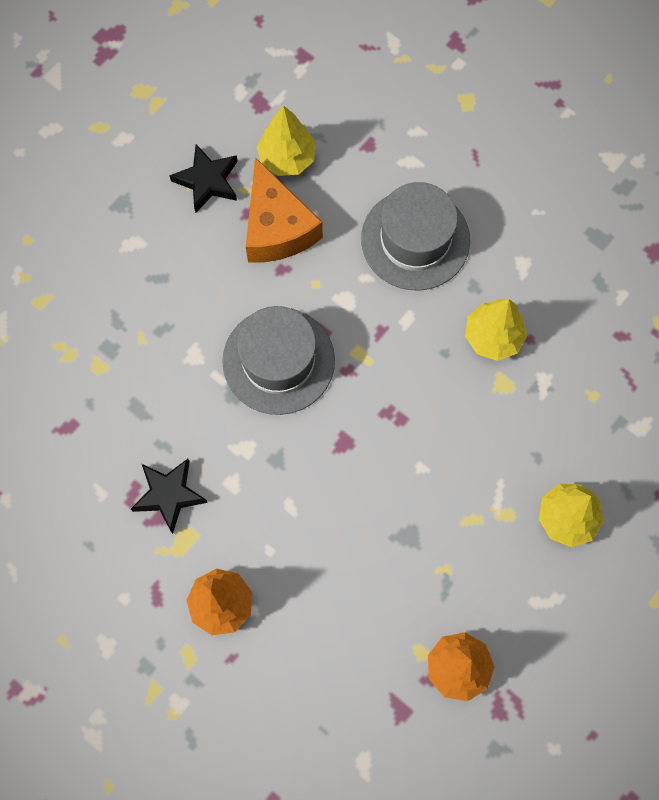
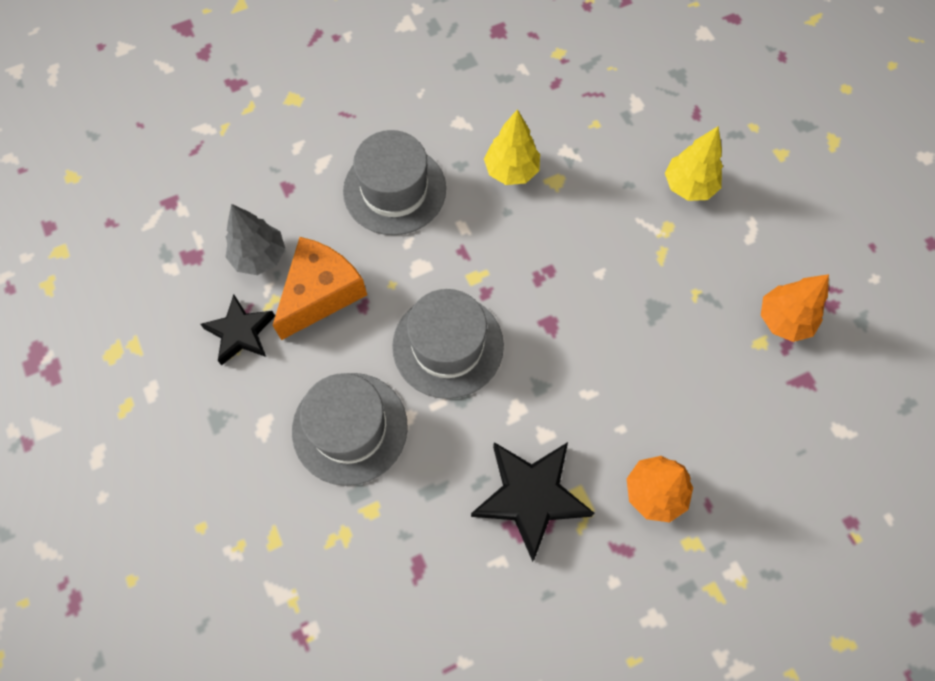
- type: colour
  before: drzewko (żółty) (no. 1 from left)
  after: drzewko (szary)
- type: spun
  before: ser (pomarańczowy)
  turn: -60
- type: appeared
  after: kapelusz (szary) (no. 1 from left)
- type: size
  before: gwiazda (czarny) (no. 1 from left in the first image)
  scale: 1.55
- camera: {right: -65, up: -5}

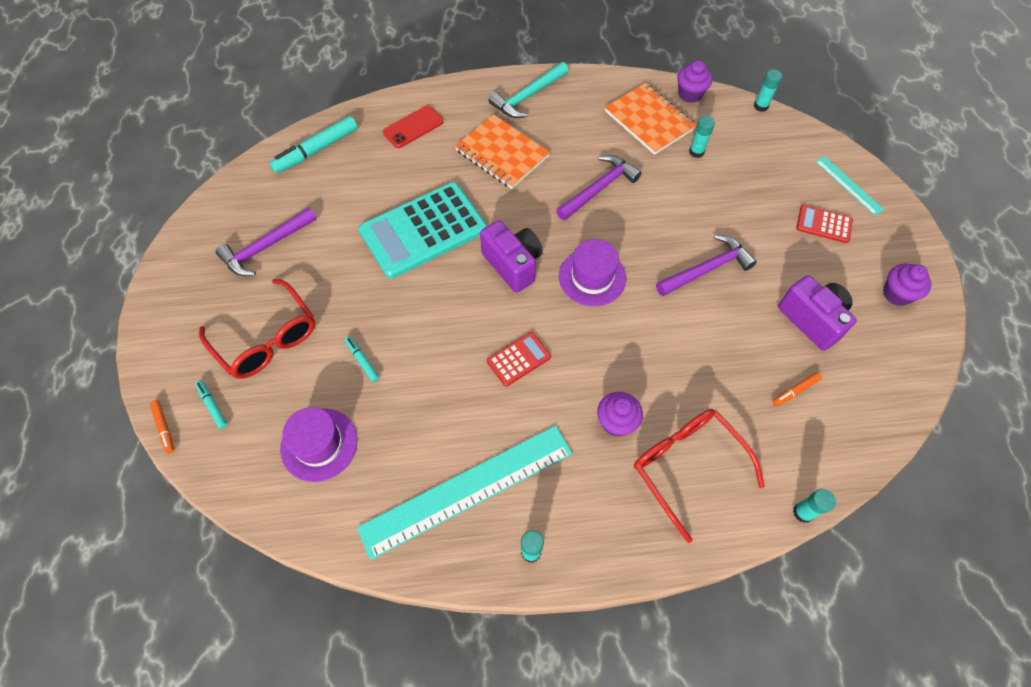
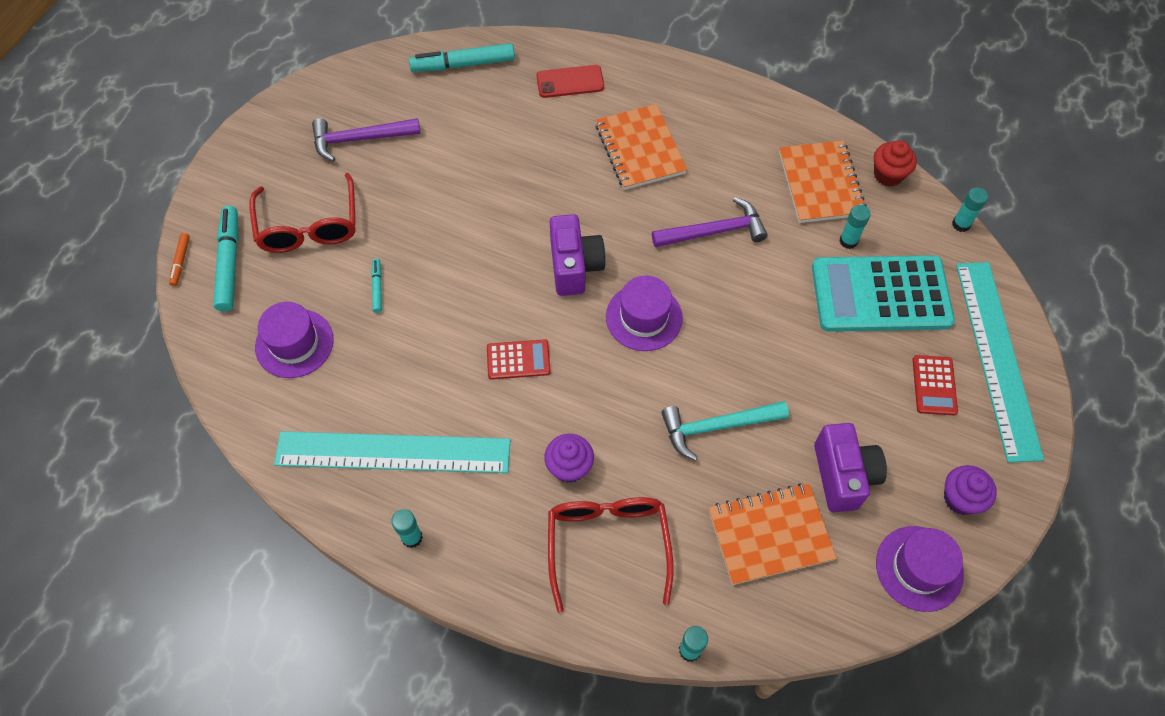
- type: size
  before: flamaster (turkusowy) (no. 1 from left)
  scale: 1.99
- type: relocated
  before: młotek (turkusowy)
- type: exchanged
  before: flamaster (pomarańczowy) (no. 2 from left)
  after: zeszyt (pomarańczowy) (no. 2 from left)
- type: relocated
  before: kalkulator (turkusowy)
- type: colour
  before: muffinka (fioletowy) (no. 2 from left)
  after: muffinka (czerwony)
- type: appeared
  after: kapelusz (fioletowy) (no. 3 from left)
- type: spun
  before: kalkulator (czerwony) (no. 2 from left)
  turn: -135
- type: size
  before: linijka (turkusowy) (no. 2 from left)
  scale: 2.16
- type: missing
  before: młotek (fioletowy) (no. 3 from left)
- camera: {right: 30, up: 0}

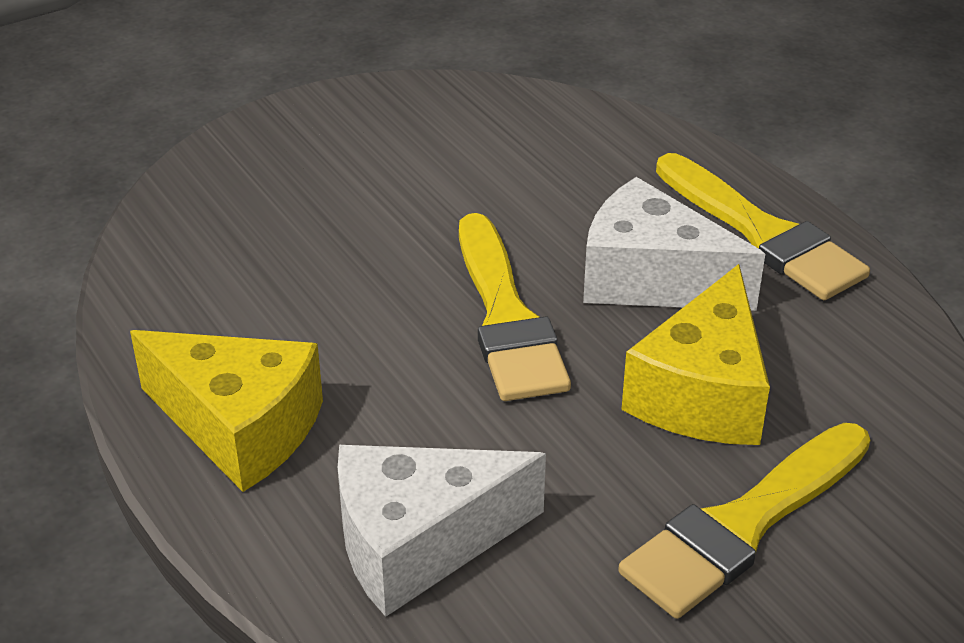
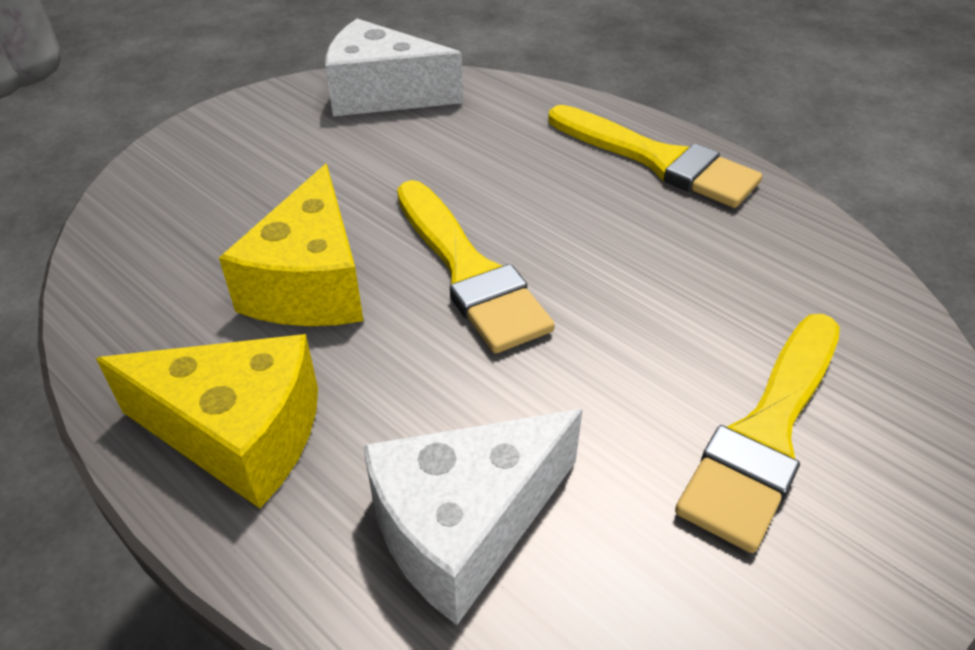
- type: relocated
  before: ser (żółty) (no. 2 from left)
- type: relocated
  before: ser (biały) (no. 2 from left in the first image)
  after: ser (biały) (no. 1 from left)
- camera: {right: -15, up: 5}

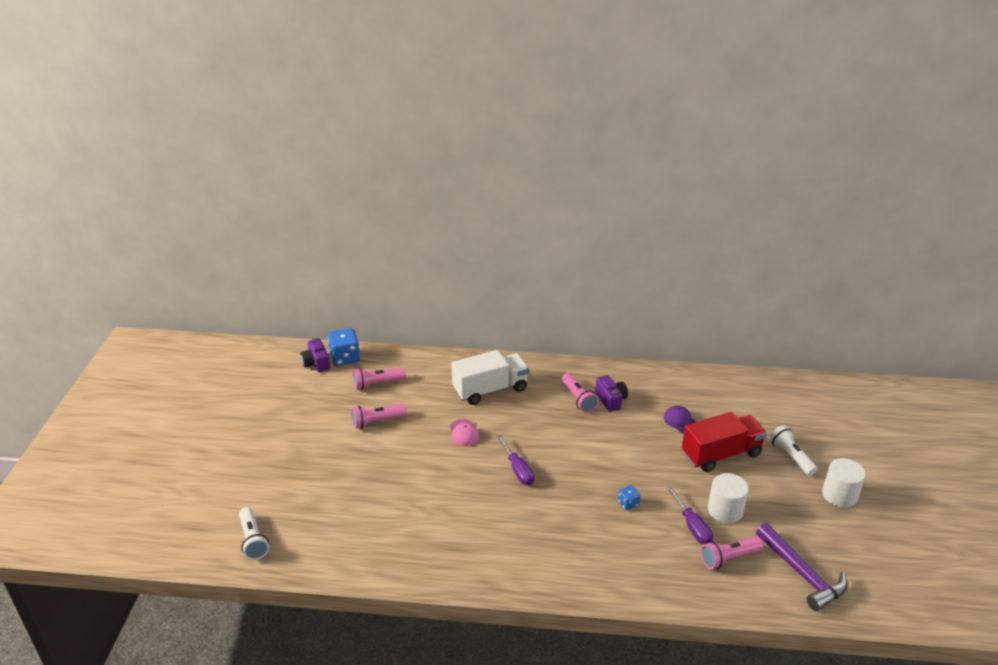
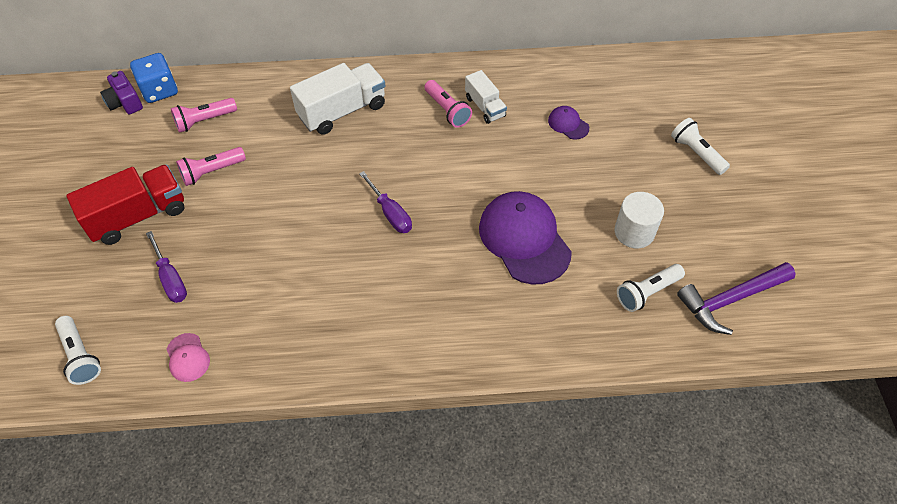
- type: relocated
  before: ciężarówka (czerwony)
- type: relocated
  before: śrubokręt (fioletowy) (no. 2 from left in the first image)
  after: śrubokręt (fioletowy) (no. 1 from left)
- type: relocated
  before: czapka (różowy)
- type: exchanged
  before: aparat fotograficzny (fioletowy) (no. 2 from left)
  after: ciężarówka (biały) (no. 2 from left)
- type: exchanged
  before: kostka do gry (niebieski) (no. 2 from left)
  after: czapka (fioletowy) (no. 1 from left)
- type: colour
  before: latarka (różowy) (no. 4 from left)
  after: latarka (biały) (no. 2 from left)
- type: spun
  before: młotek (fioletowy)
  turn: 105
- type: missing
  before: walec (biały) (no. 2 from left)
- camera: {right: -10, up: 20}

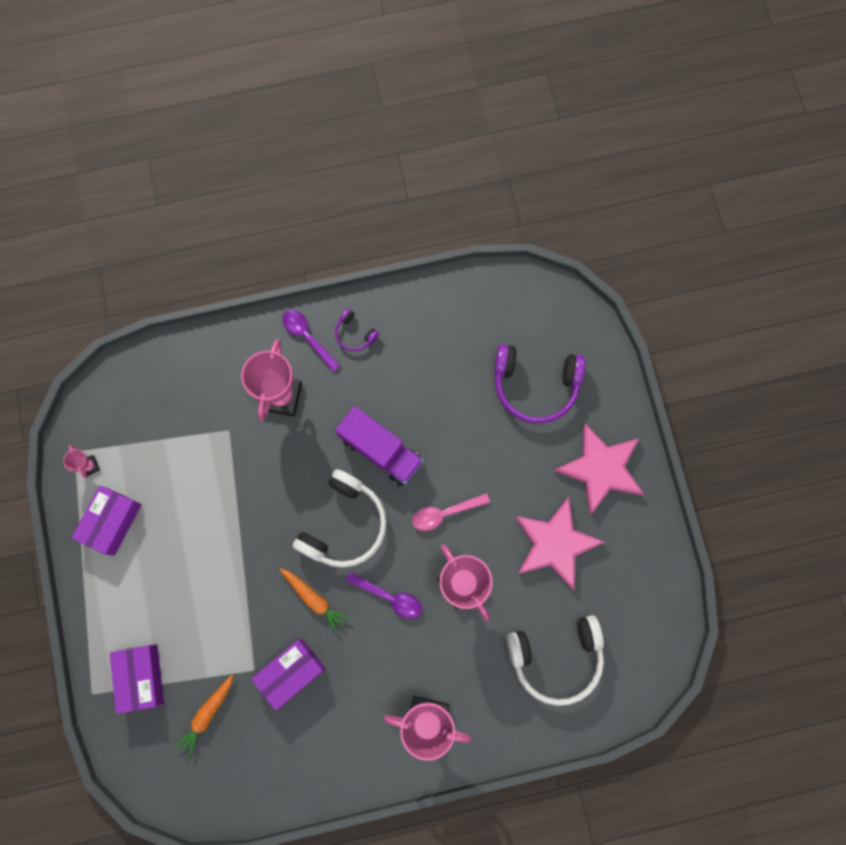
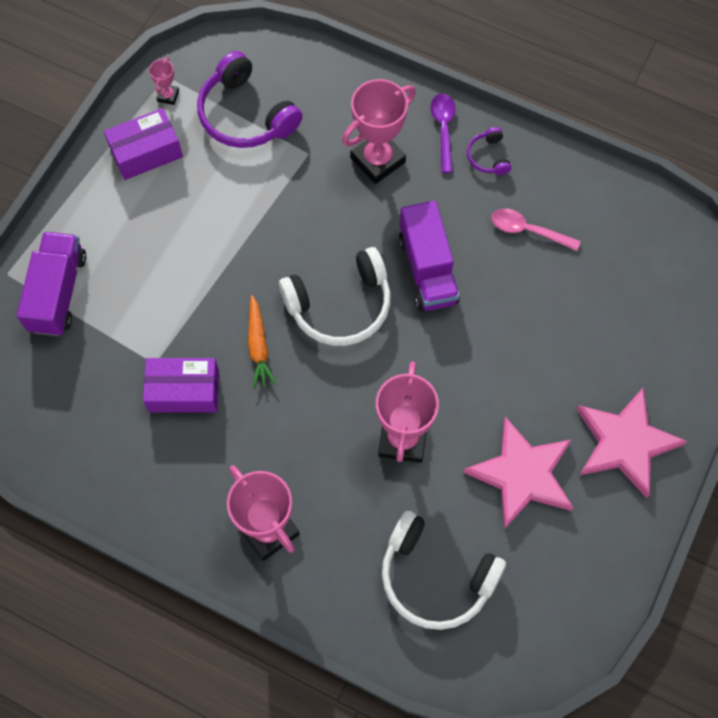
- type: exchanged
  before: pudełko (fioletowy) (no. 2 from left)
  after: ciężarówka (fioletowy) (no. 1 from left)
- type: relocated
  before: słuchawki (fioletowy) (no. 2 from left in the first image)
  after: słuchawki (fioletowy) (no. 1 from left)
- type: relocated
  before: łyżka (różowy)
- type: missing
  before: marchewka (pomarańczowy) (no. 1 from left)
- type: missing
  before: łyżka (fioletowy) (no. 2 from left)
- camera: {right: 40, up: -10}

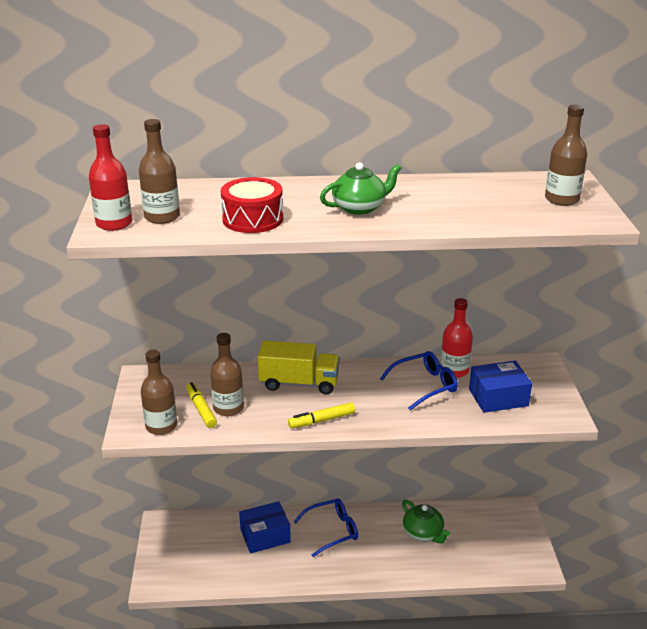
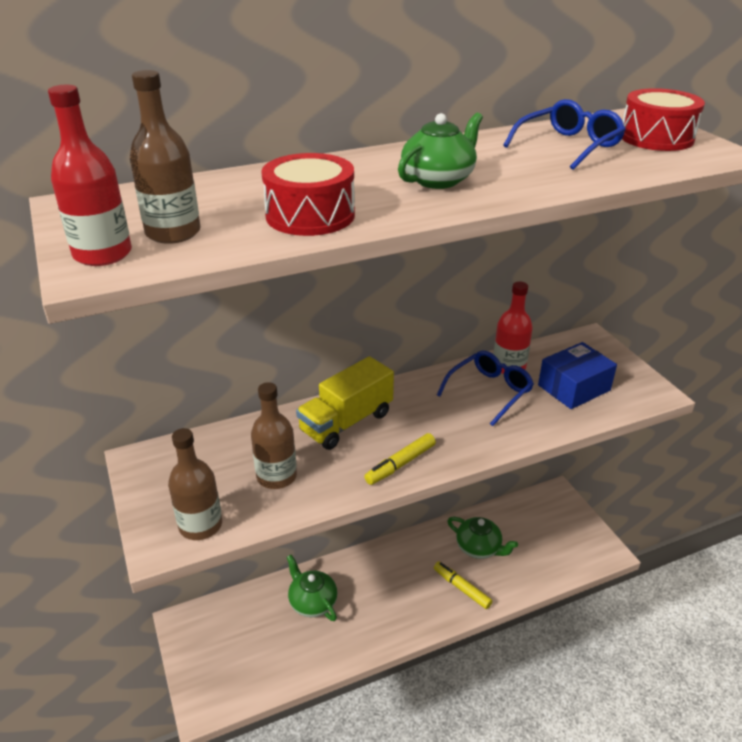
- type: exchanged
  before: pudełko (niebieski) (no. 1 from left)
  after: imbryk (zielony) (no. 1 from left)
- type: spun
  before: ciężarówka (żółty)
  turn: 150
- type: relocated
  before: flamaster (żółty) (no. 1 from left in the first image)
  after: flamaster (żółty) (no. 2 from left)
- type: relocated
  before: okulary (niebieski) (no. 1 from left in the first image)
  after: okulary (niebieski) (no. 2 from left)
- type: exchanged
  before: butelka (brązowy) (no. 4 from left)
  after: bęben (czerwony) (no. 2 from left)
- camera: {right: -20, up: 5}

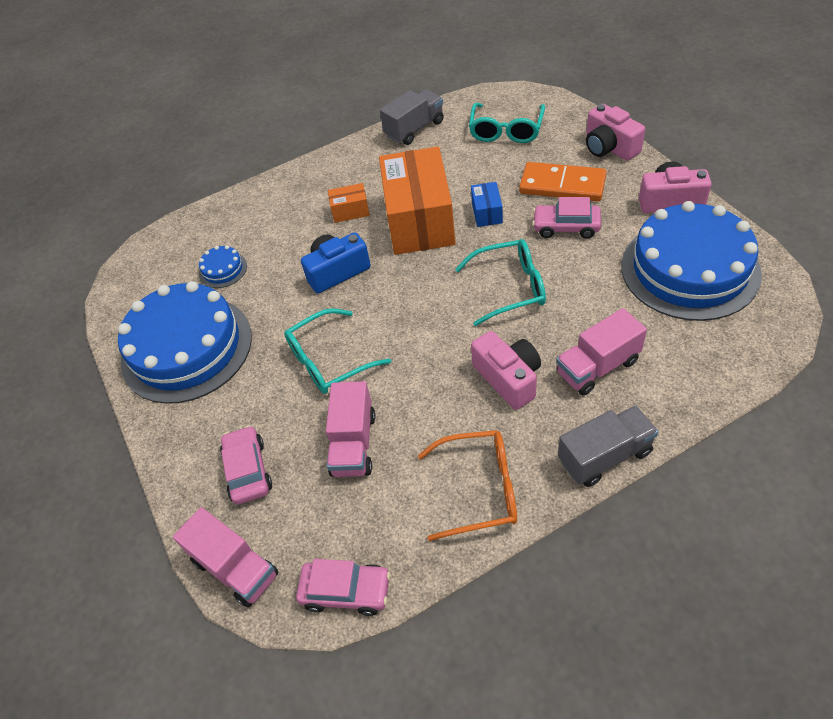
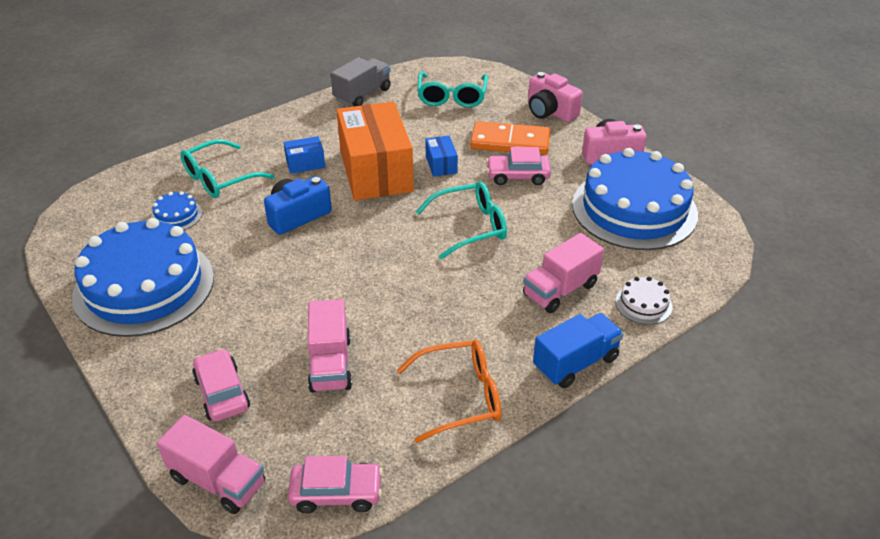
- type: relocated
  before: okulary (turkusowy) (no. 1 from left)
- type: colour
  before: pudełko (pomarańczowy) (no. 1 from left)
  after: pudełko (niebieski) (no. 1 from left)
- type: colour
  before: ciężarówka (szary) (no. 2 from left)
  after: ciężarówka (niebieski)
- type: appeared
  after: tort (biały)
- type: missing
  before: aparat fotograficzny (różowy) (no. 1 from left)
- camera: {right: -15, up: -10}

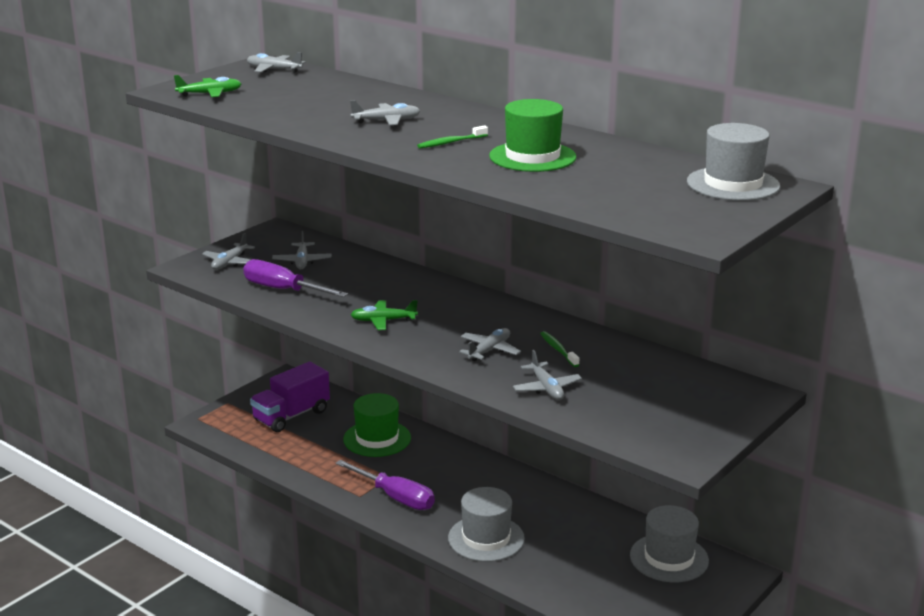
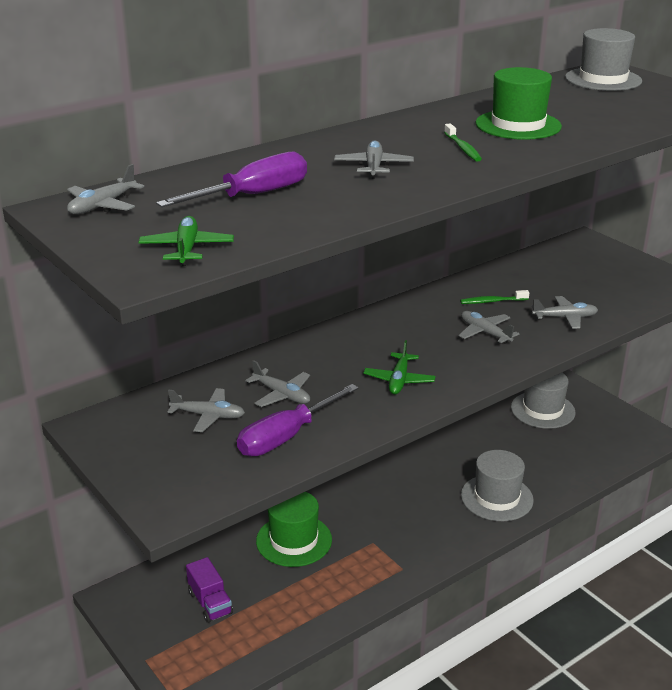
- type: relocated
  before: śrubokręt (fioletowy) (no. 2 from left in the first image)
  after: śrubokręt (fioletowy) (no. 1 from left)
- type: size
  before: ciężarówka (fioletowy)
  scale: 0.62
- type: relocated
  before: samolot (szary) (no. 1 from left in the first image)
  after: samolot (szary) (no. 3 from left)
- camera: {right: -75, up: 5}

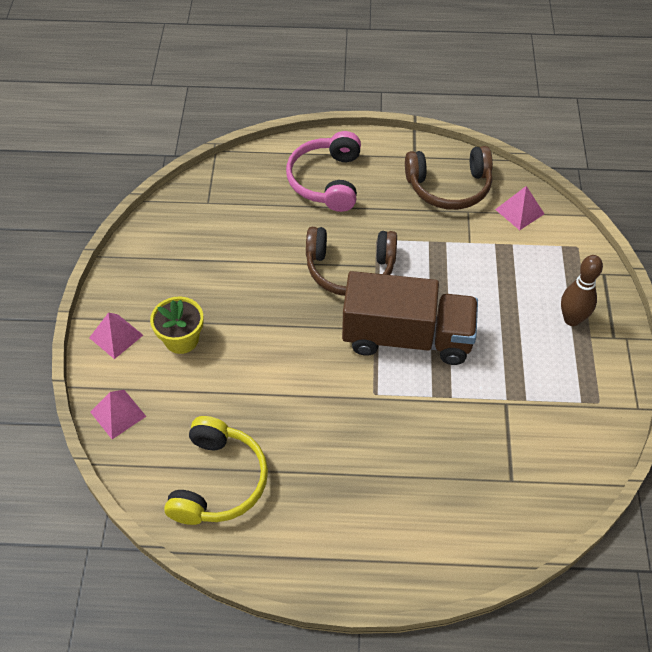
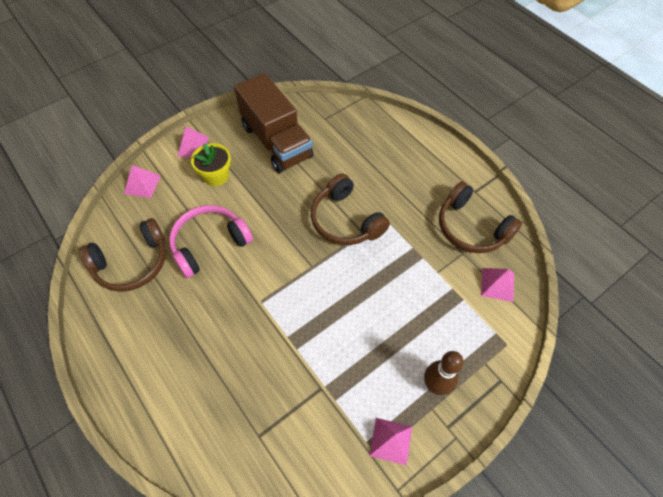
- type: colour
  before: słuchawki (żółty)
  after: słuchawki (brązowy) (no. 1 from left)
- type: relocated
  before: słuchawki (różowy)
- type: relocated
  before: ciężarówka (brązowy)
- type: appeared
  after: piramida (różowy) (no. 3 from left)
- camera: {right: 50, up: 5}

